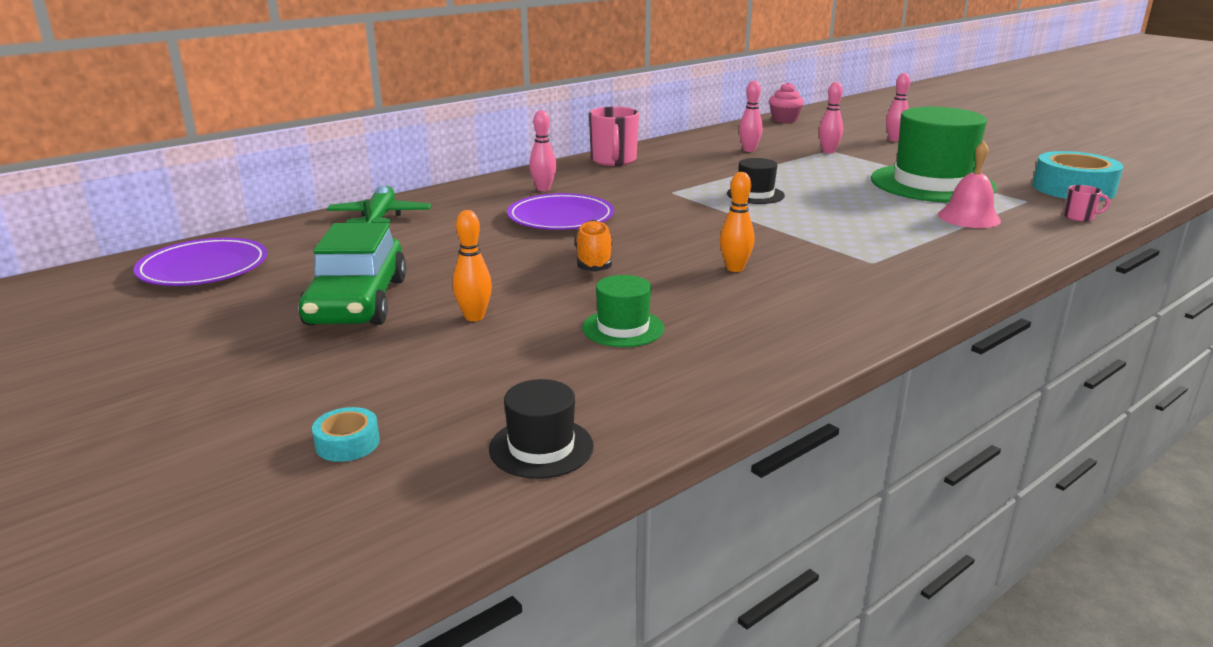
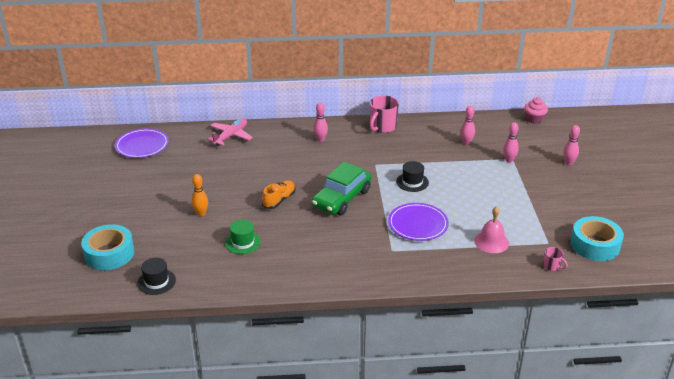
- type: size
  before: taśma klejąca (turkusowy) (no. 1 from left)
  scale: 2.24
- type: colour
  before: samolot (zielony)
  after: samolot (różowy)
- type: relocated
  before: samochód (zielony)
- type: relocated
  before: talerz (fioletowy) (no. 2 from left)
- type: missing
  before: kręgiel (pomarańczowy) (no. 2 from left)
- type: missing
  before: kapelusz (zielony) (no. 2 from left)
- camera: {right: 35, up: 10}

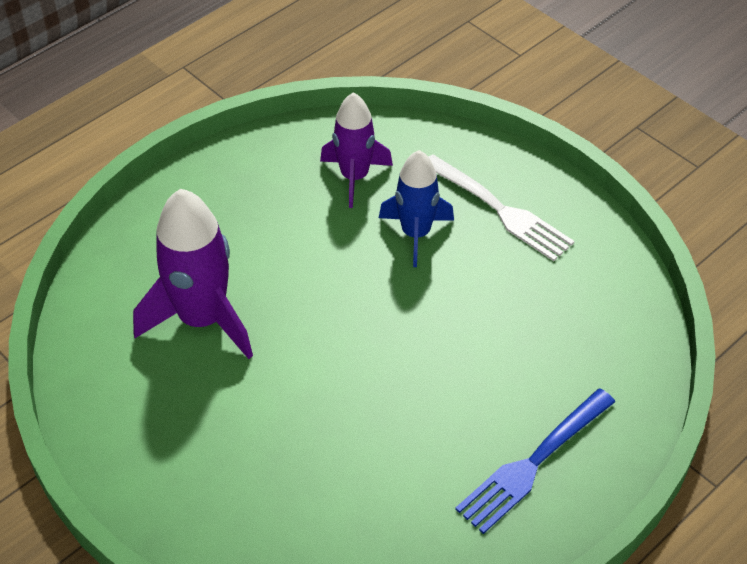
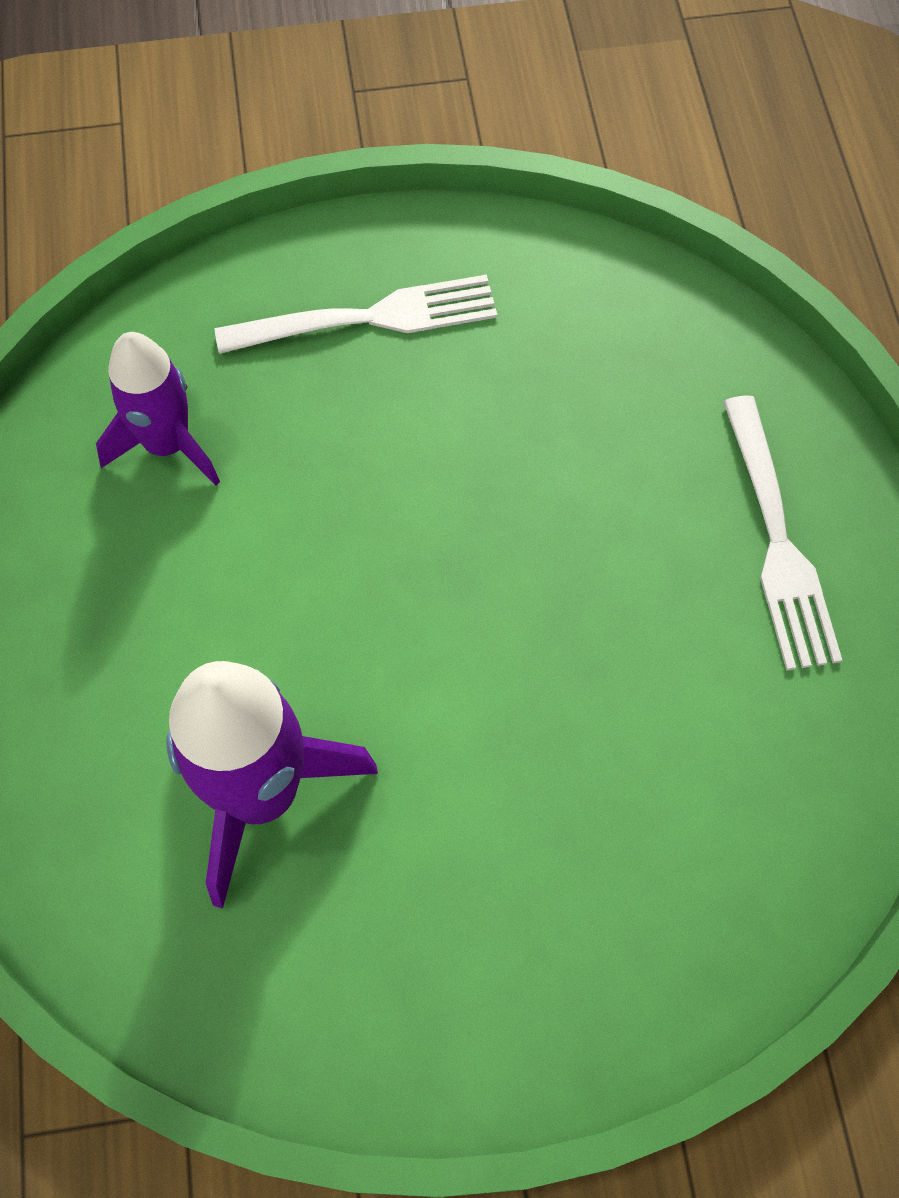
- type: colour
  before: widelec (niebieski)
  after: widelec (biały) (no. 2 from left)
- type: missing
  before: rakieta (niebieski)
- camera: {right: -55, up: 15}

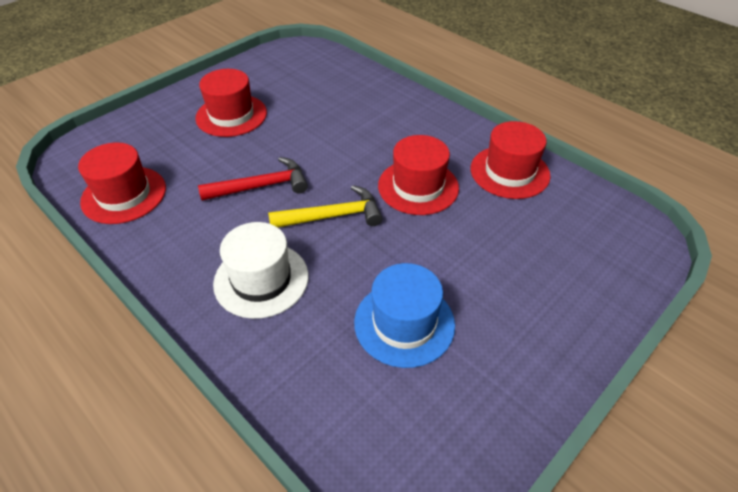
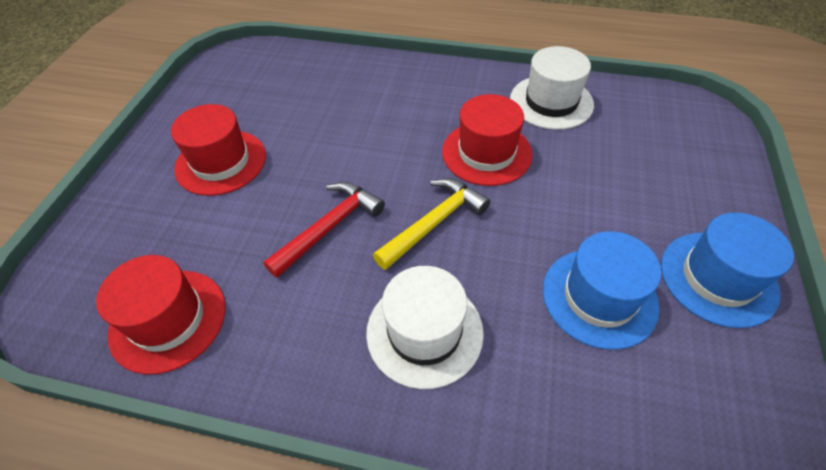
- type: colour
  before: kapelusz (czerwony) (no. 4 from left)
  after: kapelusz (biały) (no. 2 from left)
- type: appeared
  after: kapelusz (niebieski) (no. 2 from left)
- camera: {right: -30, up: 5}

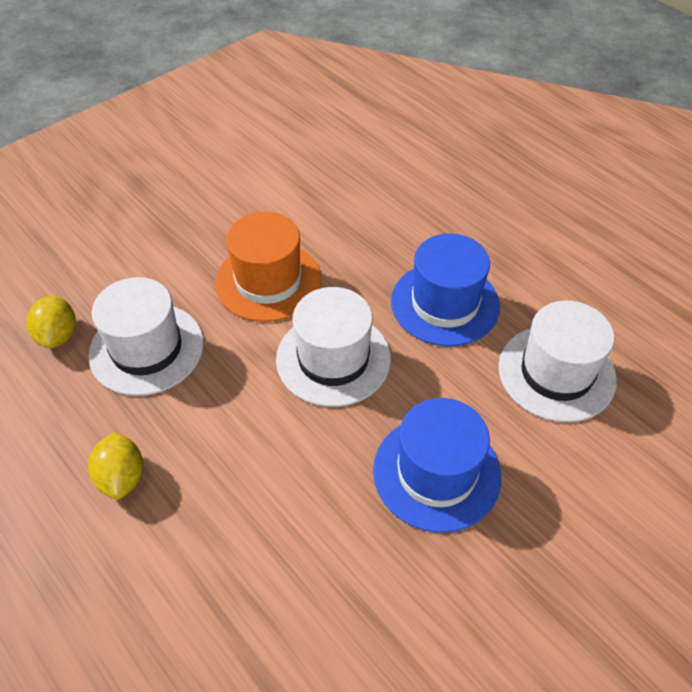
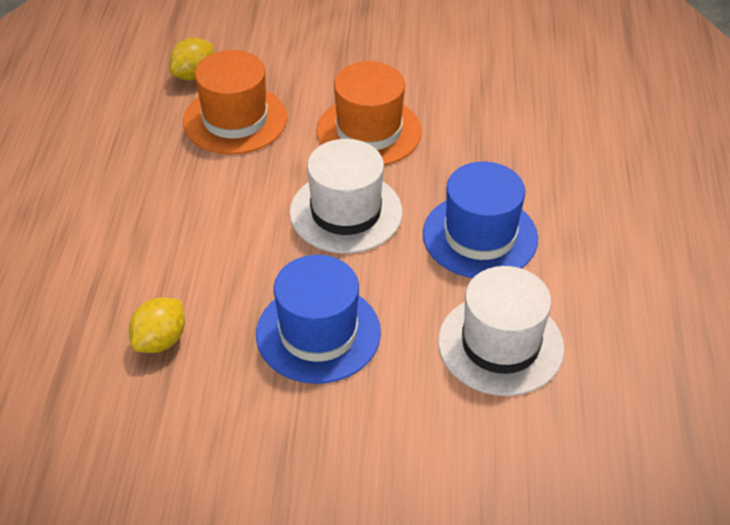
- type: relocated
  before: cytryna (żółty) (no. 2 from left in the first image)
  after: cytryna (żółty) (no. 1 from left)
- type: colour
  before: kapelusz (biały) (no. 1 from left)
  after: kapelusz (pomarańczowy) (no. 1 from left)
- camera: {right: 45, up: -5}

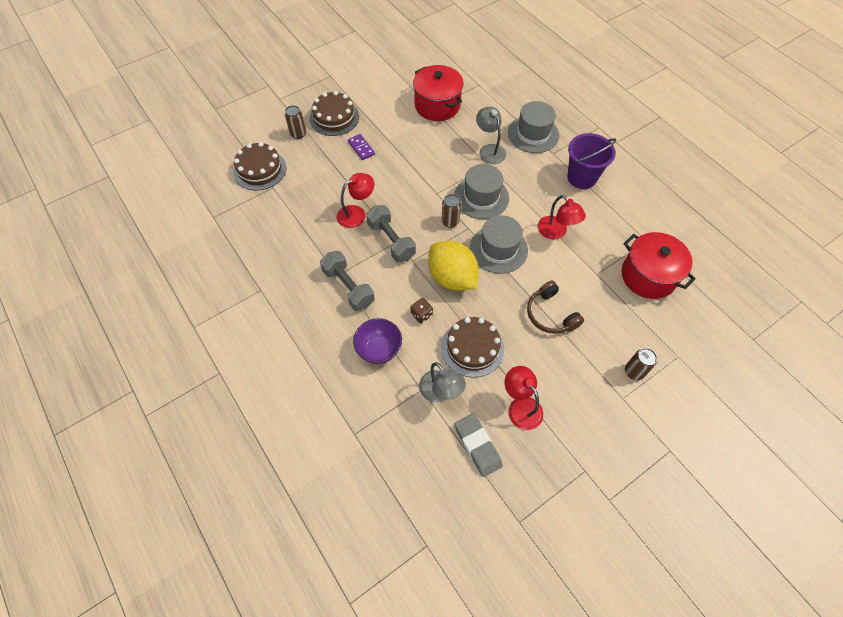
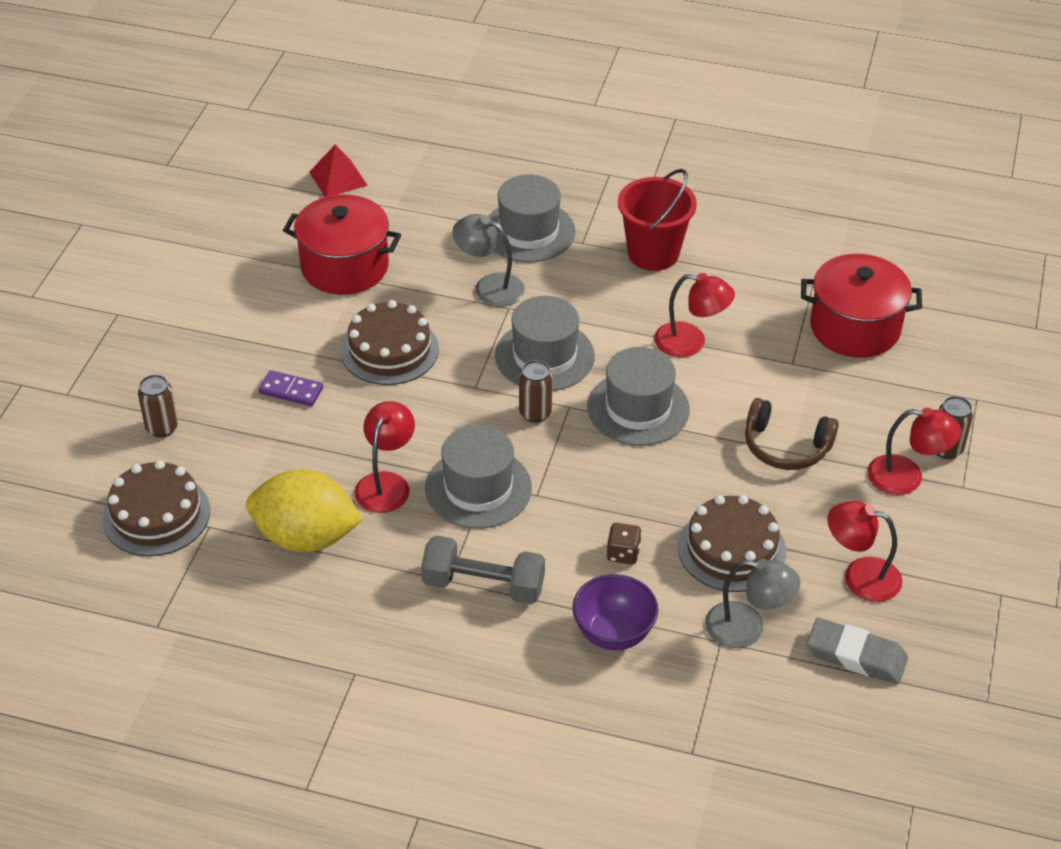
- type: relocated
  before: cytryna (żółty)
- type: appeared
  after: piramida (czerwony)
- type: relocated
  before: tort (brązowy) (no. 2 from left)
- type: exchanged
  before: hantel (szary) (no. 2 from left)
  after: kapelusz (szary) (no. 1 from left)
- type: colour
  before: wiadro (fioletowy)
  after: wiadro (czerwony)
- type: appeared
  after: lampka (czerwony) (no. 4 from left)
- camera: {right: -40, up: -15}

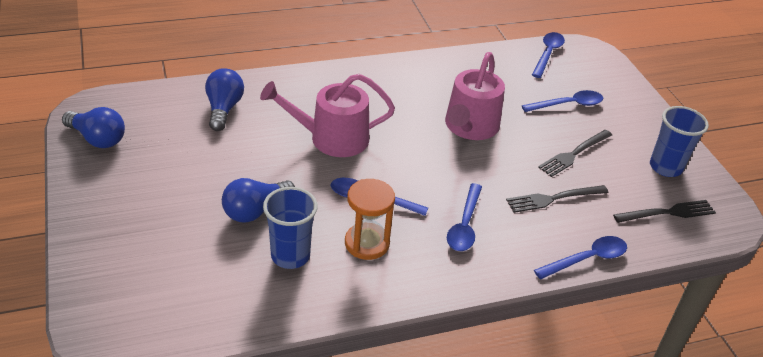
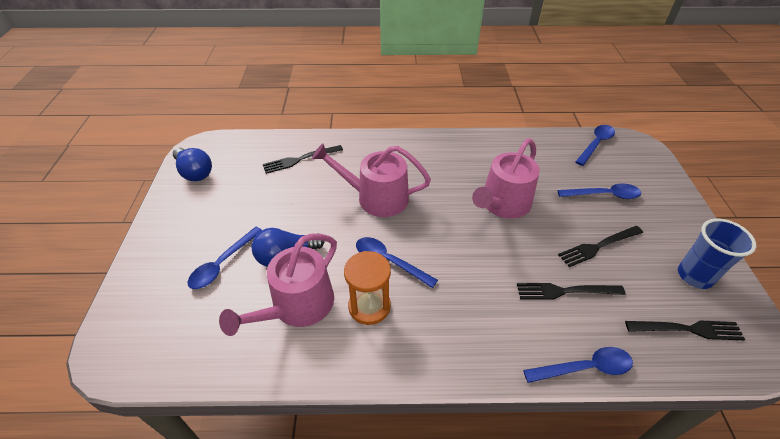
- type: relocated
  before: łyżka (niebieski) (no. 2 from left in the first image)
  after: łyżka (niebieski) (no. 1 from left)
- type: exchanged
  before: szklanka (niebieski) (no. 1 from left)
  after: konewka (różowy) (no. 1 from left)
- type: exchanged
  before: żarówka (niebieski) (no. 2 from left)
  after: widelec (czarny) (no. 1 from left)
- camera: {right: 20, up: 5}

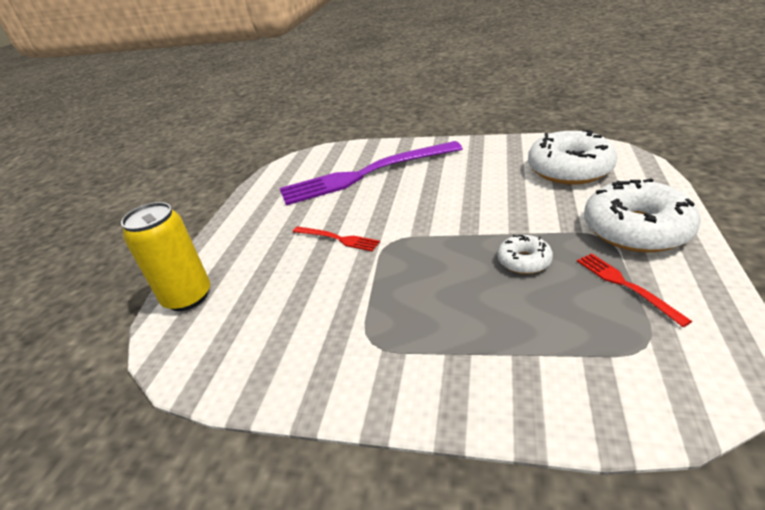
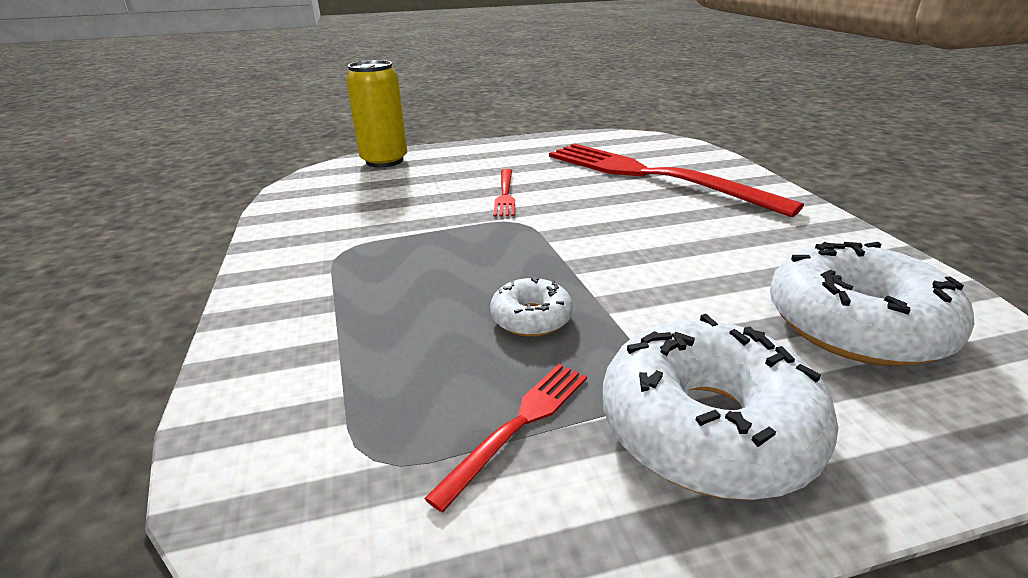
- type: colour
  before: widelec (fioletowy)
  after: widelec (czerwony) (no. 3 from left)
- camera: {right: 60, up: -5}

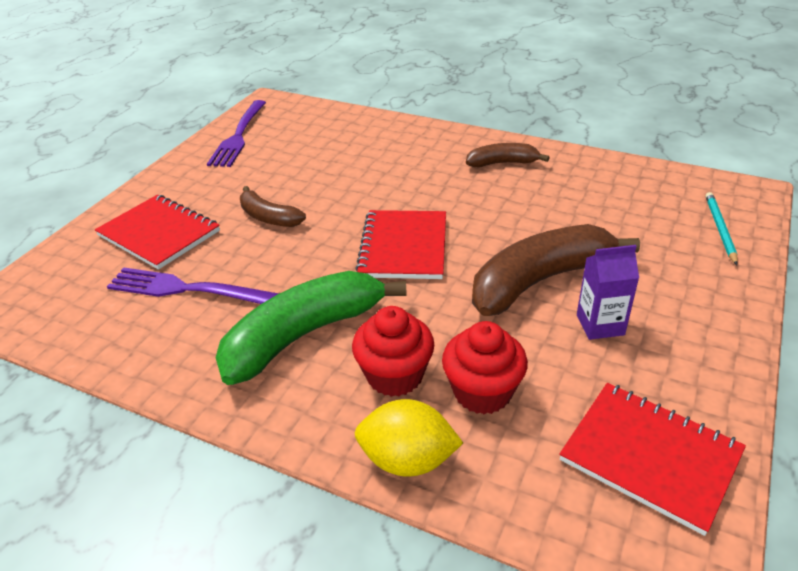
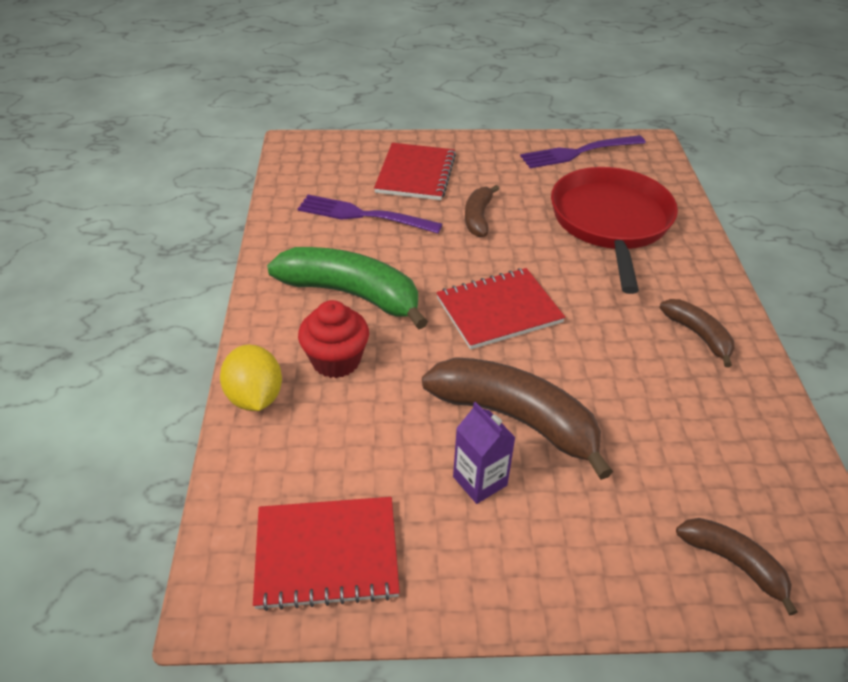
- type: spun
  before: zeszyt (czerwony) (no. 3 from left in the first image)
  turn: 75
- type: spun
  before: widelec (fioletowy) (no. 1 from left)
  turn: -60
- type: appeared
  after: patelnia (czerwony)
- type: exchanged
  before: ołówek (turkusowy)
  after: banan (brązowy) (no. 4 from left)
- type: missing
  before: muffinka (czerwony) (no. 2 from left)
- camera: {right: 60, up: 5}

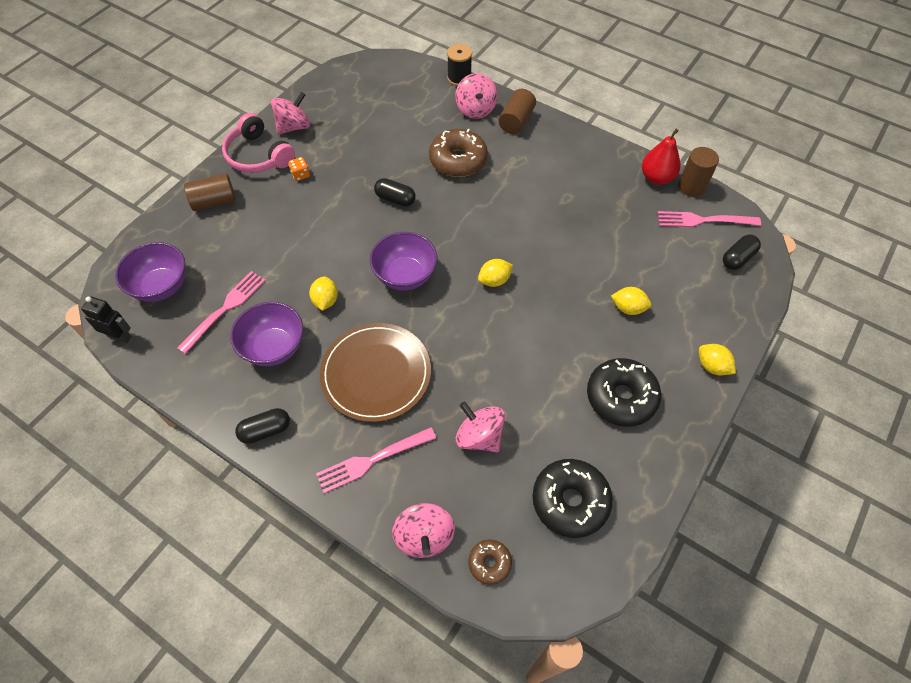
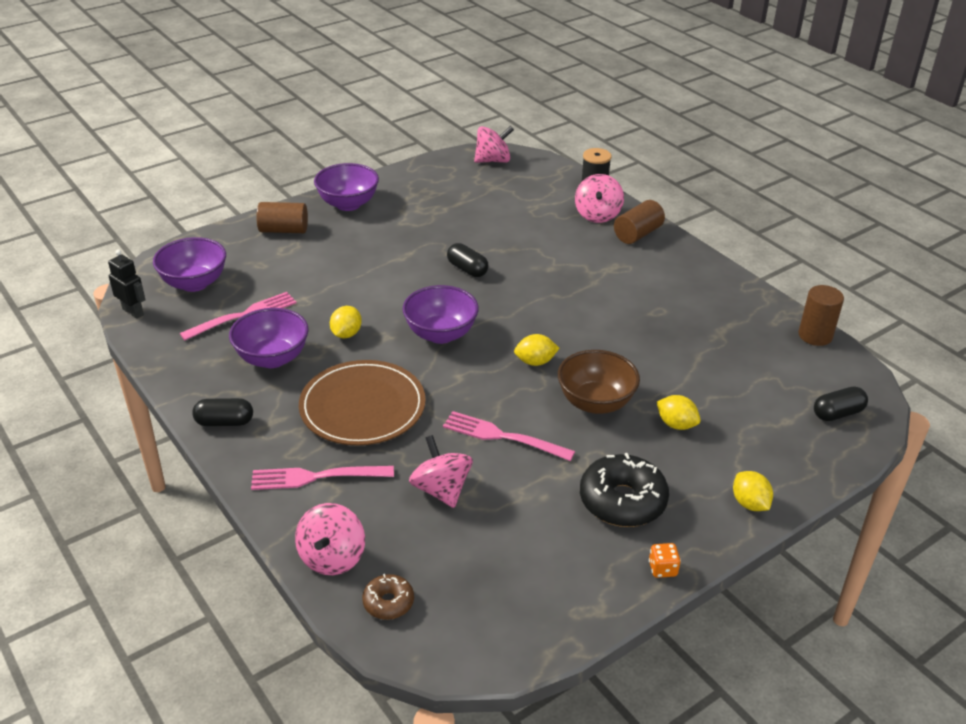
- type: exchanged
  before: słuchawki (różowy)
  after: miska (fioletowy) (no. 3 from left)
- type: relocated
  before: widelec (różowy) (no. 3 from left)
- type: relocated
  before: bączek (różowy) (no. 1 from left in the first image)
  after: bączek (różowy) (no. 3 from left)
- type: appeared
  after: miska (brązowy)
- type: relocated
  before: kostka do gry (pomarańczowy)
- type: missing
  before: donut (brązowy) (no. 1 from left)
- type: missing
  before: donut (czarny) (no. 1 from left)
- type: missing
  before: gruszka (czerwony)
- camera: {right: 20, up: -20}

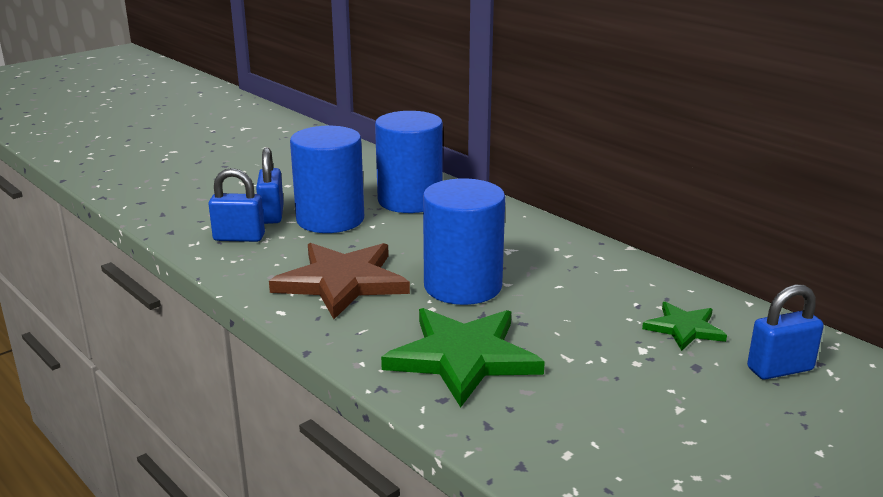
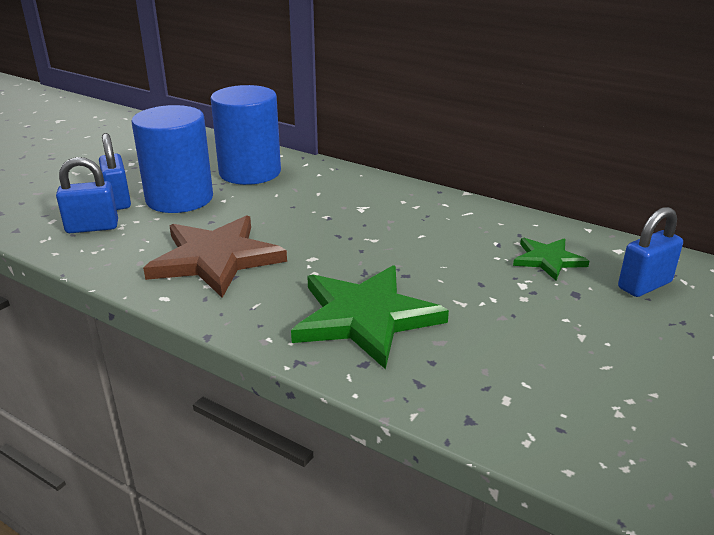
- type: missing
  before: walec (niebieski) (no. 3 from left)
- camera: {right: -15, up: 5}

